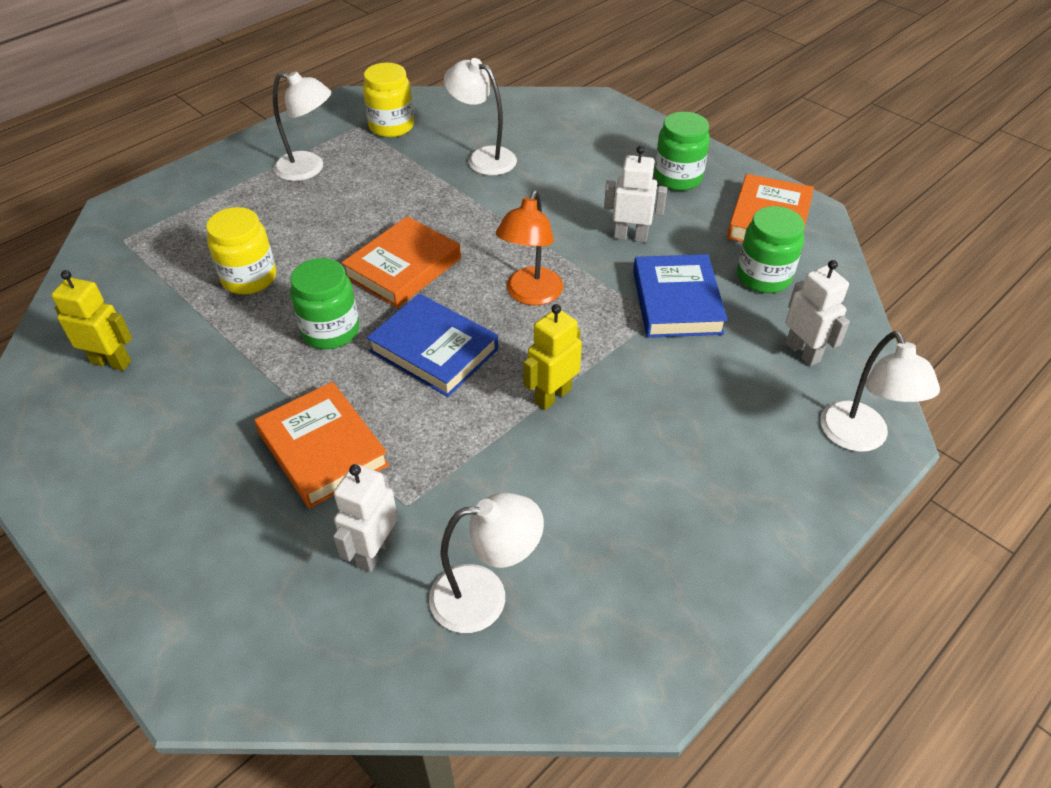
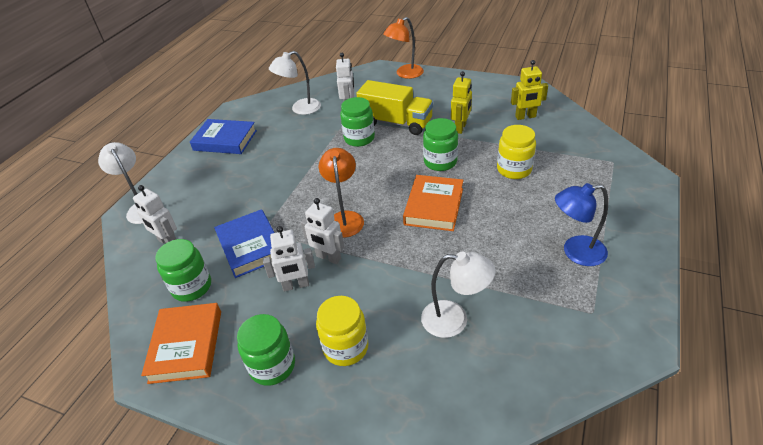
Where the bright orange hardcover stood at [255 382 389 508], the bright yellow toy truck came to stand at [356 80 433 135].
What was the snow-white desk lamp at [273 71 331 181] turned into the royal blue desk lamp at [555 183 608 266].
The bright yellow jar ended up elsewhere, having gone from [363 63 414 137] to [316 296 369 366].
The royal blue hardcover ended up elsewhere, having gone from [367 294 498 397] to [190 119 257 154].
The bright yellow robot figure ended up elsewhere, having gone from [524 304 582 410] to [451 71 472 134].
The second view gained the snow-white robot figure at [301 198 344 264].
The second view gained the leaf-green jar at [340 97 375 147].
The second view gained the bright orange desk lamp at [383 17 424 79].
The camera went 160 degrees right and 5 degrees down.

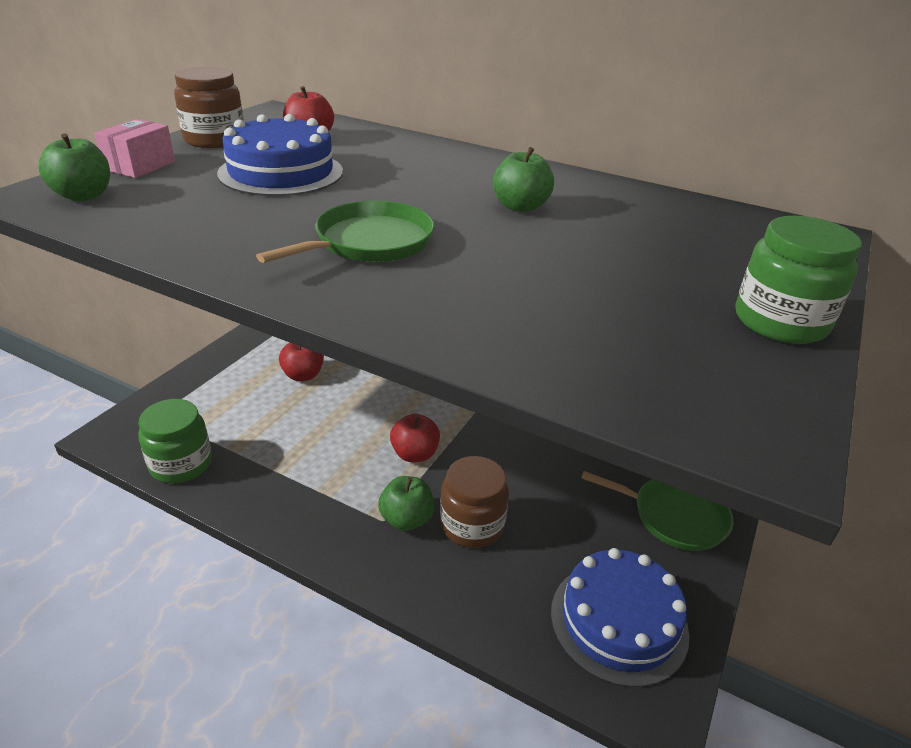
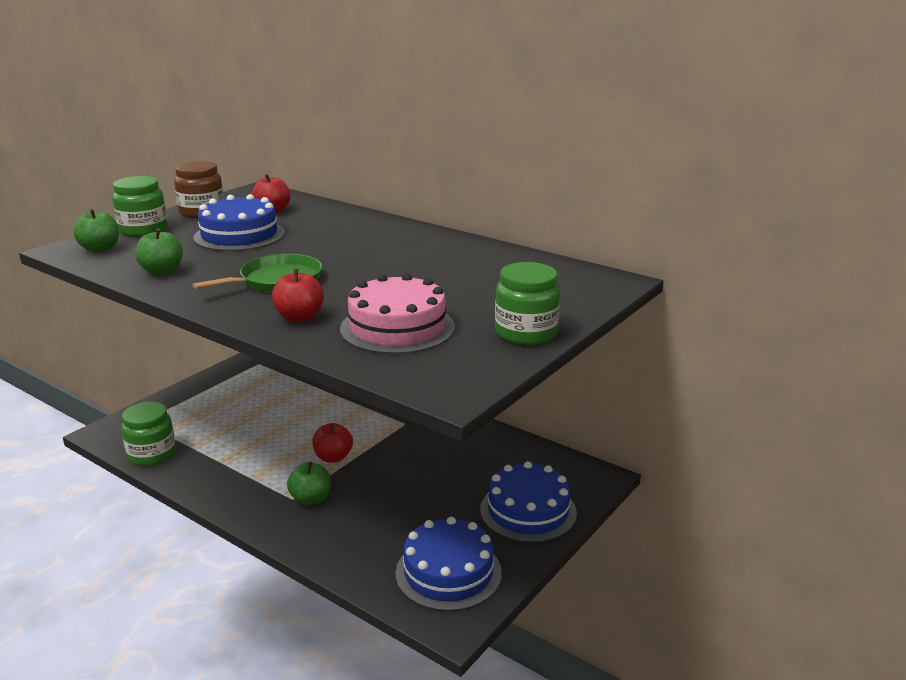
Where the rose-pink package stood at [94 119 175 178], the leaf-green jar came to stand at [112 176 167 237].
The red toy apple ended up elsewhere, having gone from [279 343 324 381] to [272 269 324 322].
The second view lost the russet jar at [440 456 509 548].
The leaf-green toy apple ended up elsewhere, having gone from [493 147 554 212] to [135 228 183 276].
Where the leaf-green pan stood at [581 471 733 551], the royal blue gateau came to stand at [480 461 577 543].
The second view gained the rose-pink gateau at [340 273 455 354].
The camera went 10 degrees right and 10 degrees down.

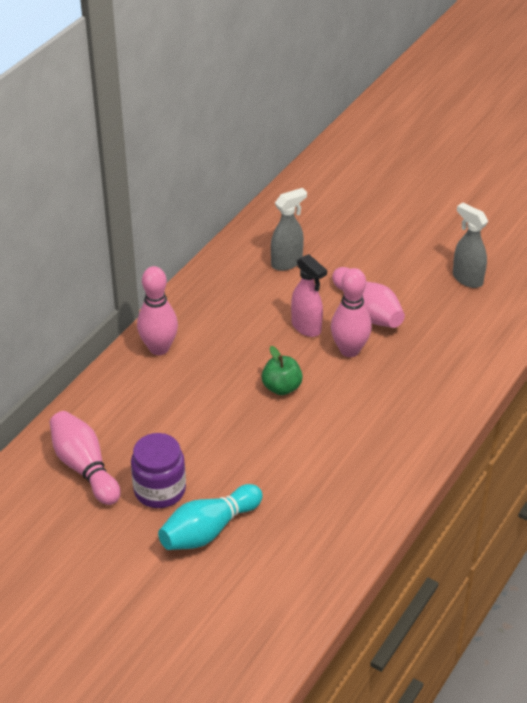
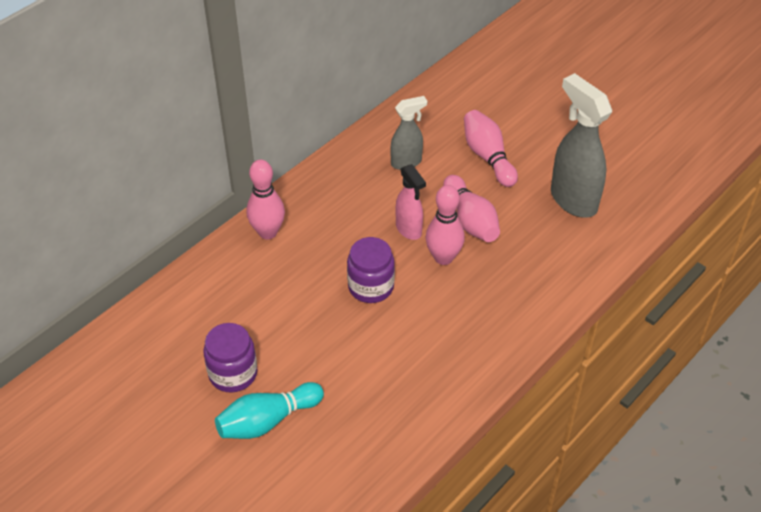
The rose-pink bowling pin ended up elsewhere, having gone from [50 411 120 505] to [464 110 518 187].
Where the leaf-green toy apple stood at [262 346 303 395], the royal purple jar came to stand at [347 237 395 303].
The size of the gray sprayer at [453 203 488 288] changed by a factor of 1.72.
The camera went 10 degrees right and 5 degrees up.

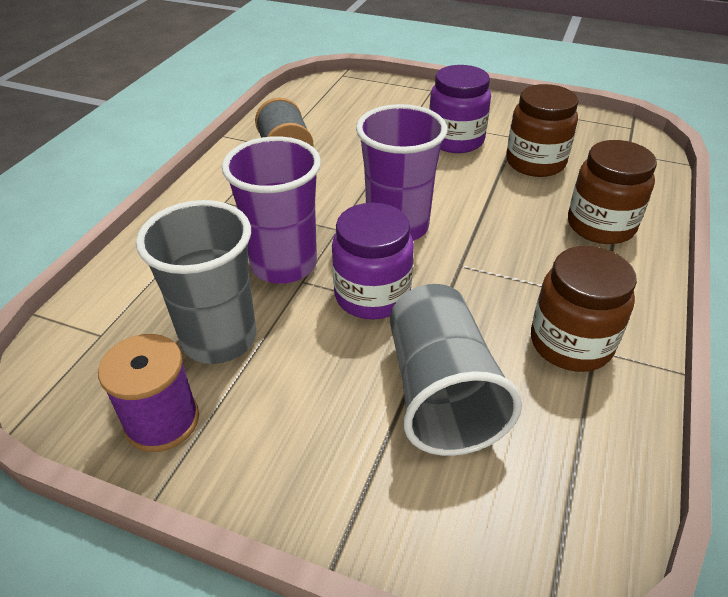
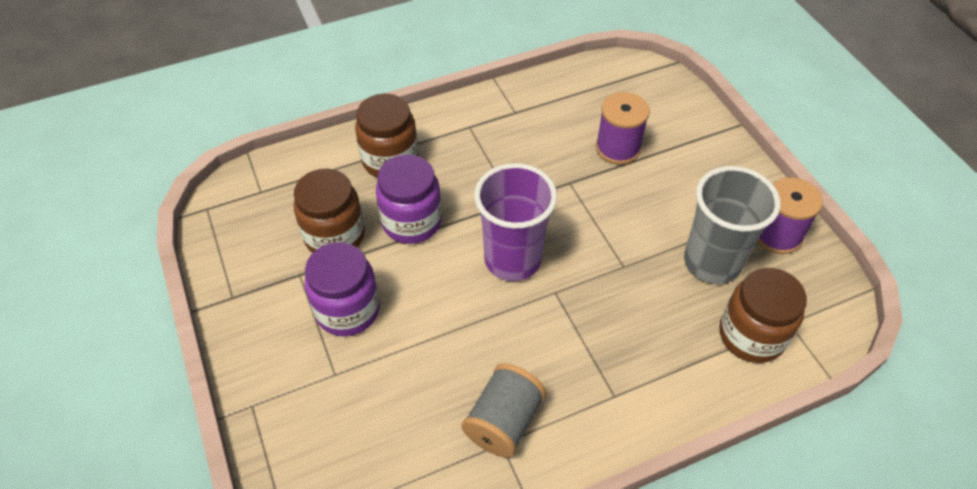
The second view lost the royal purple tumbler at [222 136 321 284].
The royal purple jar ended up elsewhere, having gone from [332 203 414 319] to [376 154 442 244].
Where the gray tumbler stood at [390 284 522 456], the royal purple reel of thread came to stand at [596 92 650 165].
The russet jar ended up elsewhere, having gone from [531 246 637 372] to [720 268 807 363].
The camera went 135 degrees left and 10 degrees up.

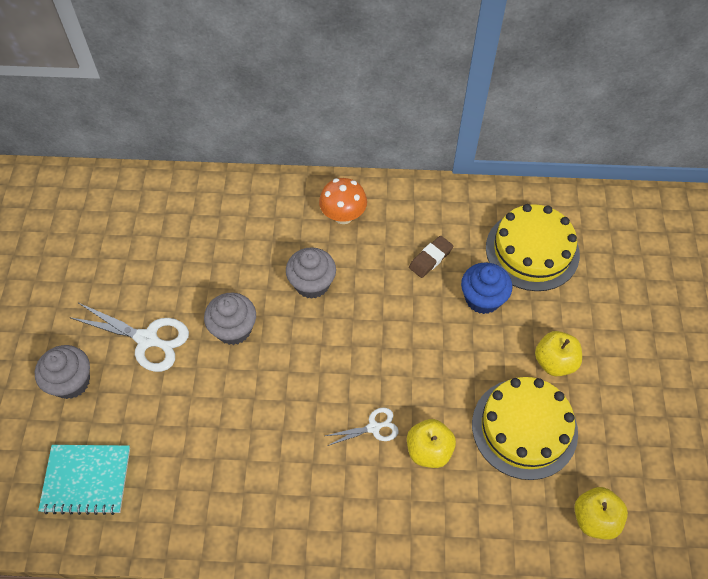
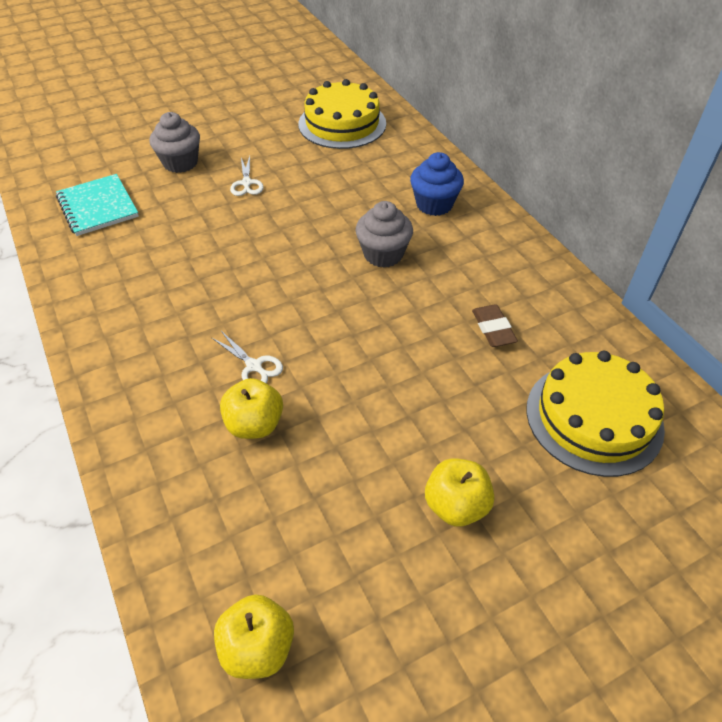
The size of the snow-white scissors at [69 303 189 372] changed by a factor of 0.56.
The second view lost the gray muffin at [204 293 256 345].
The second view lost the bright orange mushroom at [319 178 367 224].
The russet gum eraser at [409 236 453 278] ended up facing another way, 60 degrees clockwise from before.
The royal blue muffin ended up elsewhere, having gone from [461 262 512 314] to [410 152 464 216].
The bright yellow gateau ended up elsewhere, having gone from [472 377 578 480] to [298 79 386 149].
The camera went 60 degrees right and 10 degrees down.

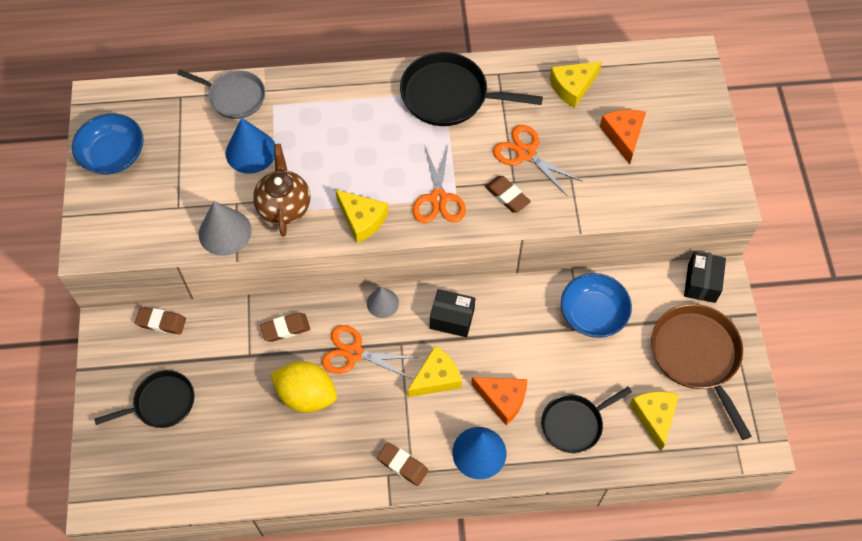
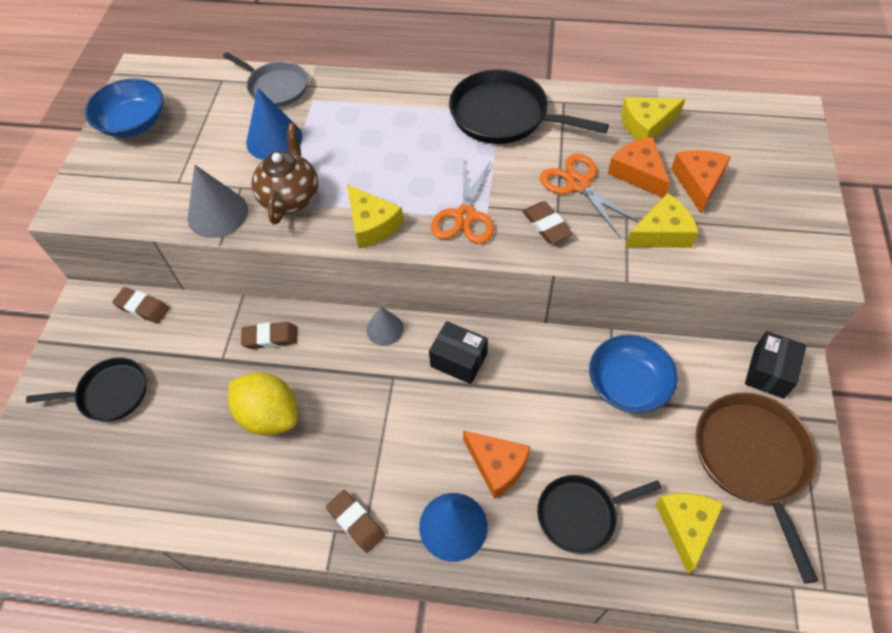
The second view lost the bright orange scissors at [322 325 419 379].
The bright yellow cheese ended up elsewhere, having gone from [407 346 462 397] to [626 193 699 248].
The second view gained the bright orange cheese at [608 137 670 198].
The camera went 15 degrees right and 5 degrees down.

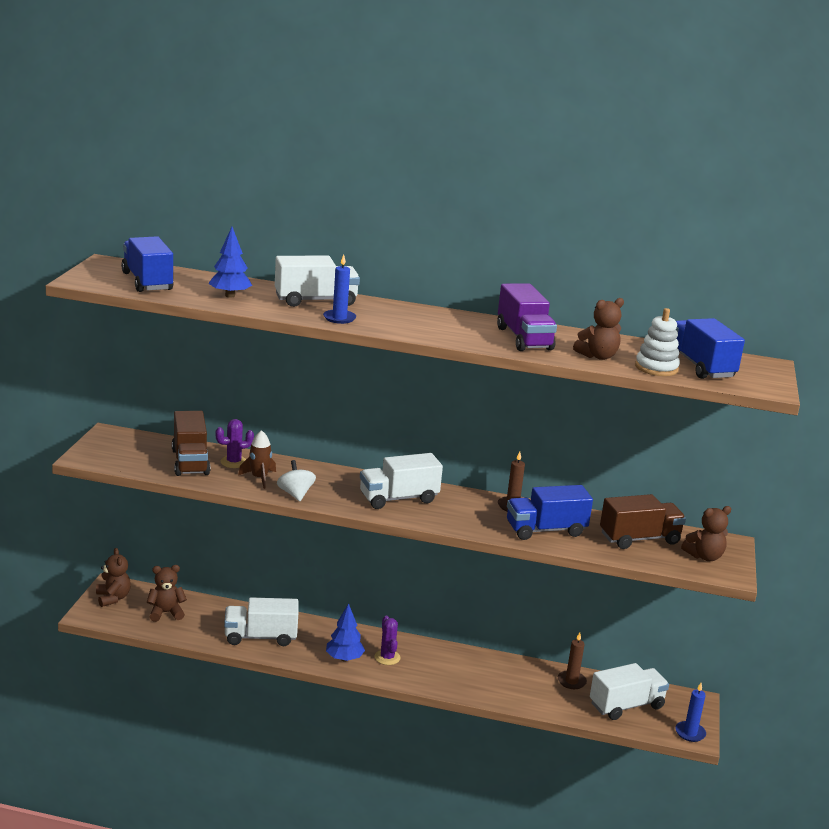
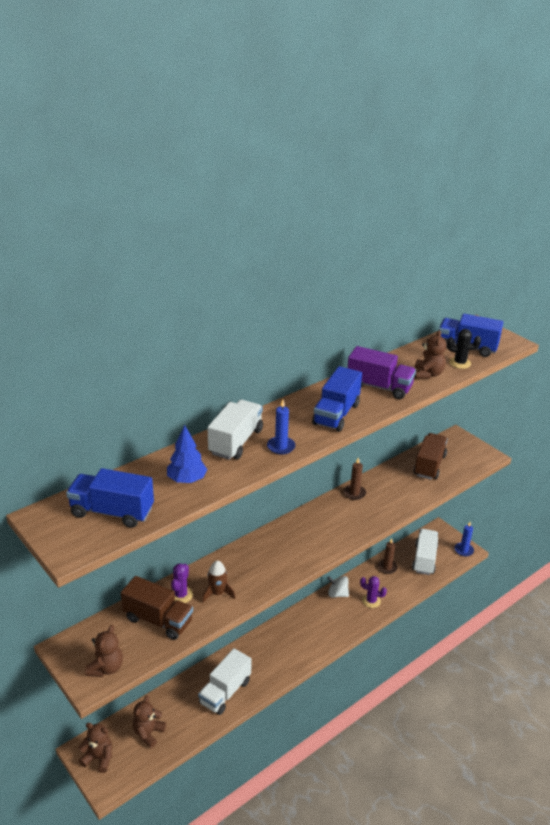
The snow-white whirligig ended up elsewhere, having gone from [277 460 316 501] to [327 576 349 598].
The second view lost the royal blue toy tree at [326 603 365 661].
The second view lost the snow-white toy truck at [360 453 443 509].
The royal purple cactus ended up elsewhere, having gone from [375 616 401 665] to [360 576 387 608].
The royal blue toy truck ended up elsewhere, having gone from [507 485 593 540] to [312 366 362 432].
Where the snow-white ring stacker stood at [635 308 680 376], the black cactus came to stand at [447 329 481 369].
The russet teddy bear ended up elsewhere, having gone from [681 506 731 561] to [85 625 123 677].
The camera went 50 degrees left and 10 degrees up.

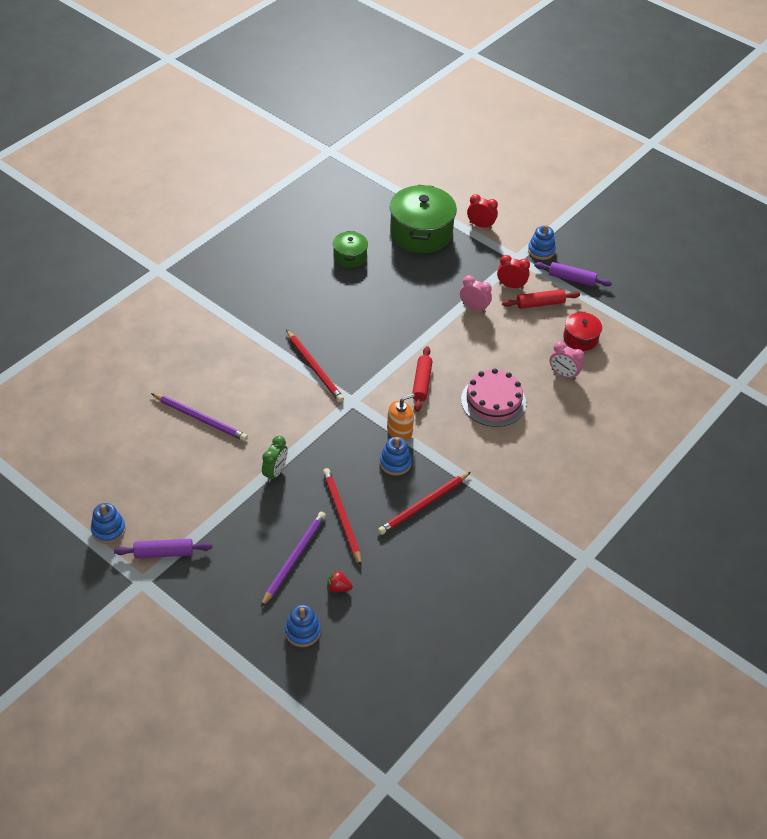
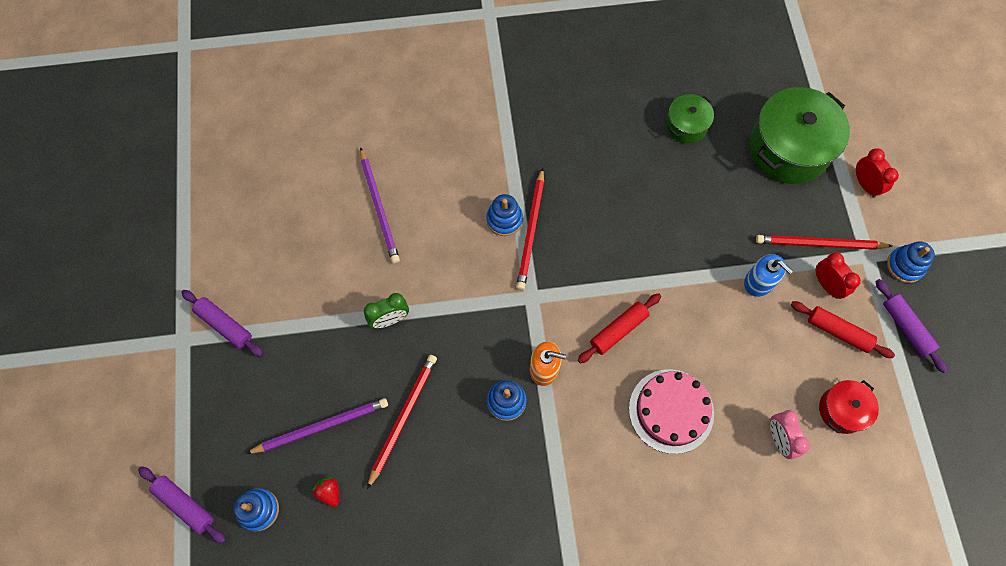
The royal blue ring stacker ended up elsewhere, having gone from [91 503 126 544] to [486 194 523 236].
The red lead pencil ended up elsewhere, having gone from [378 472 471 535] to [756 235 892 250].
Where the rose-pink clock stood at [460 275 492 313], the royal blue soap pump came to stand at [744 254 793 297].
The second view gained the royal purple pastry roller at [138 466 226 544].
The camera went 45 degrees right and 20 degrees up.

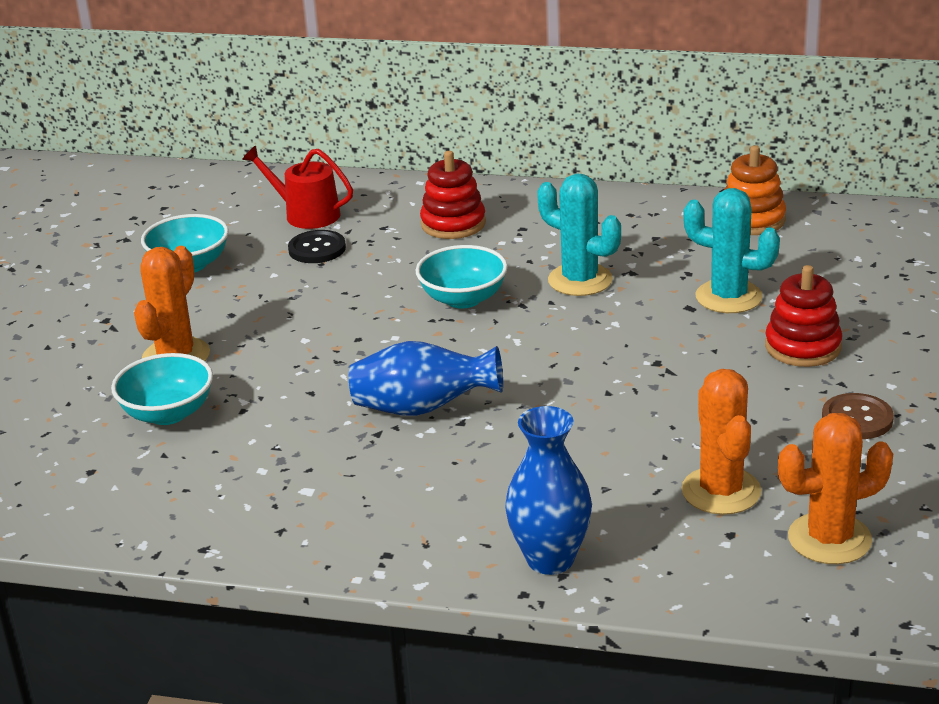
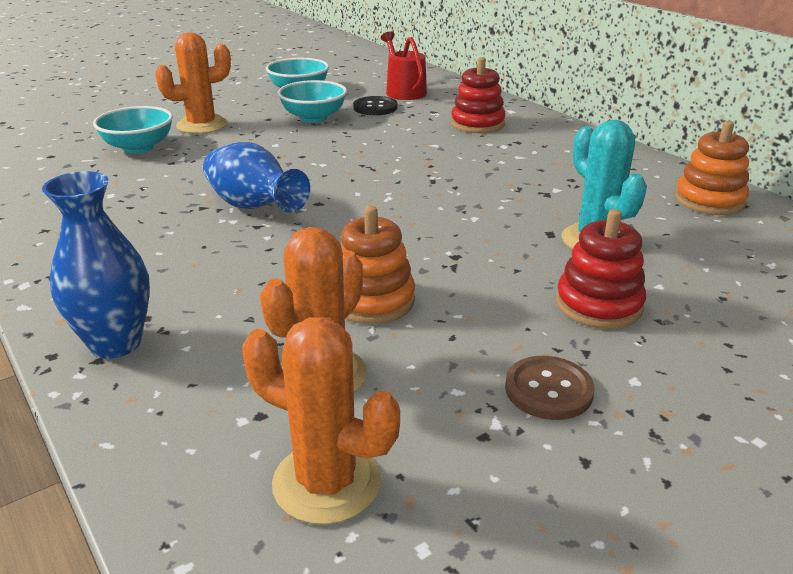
The aqua deep dish ended up elsewhere, having gone from [416 245 508 309] to [278 80 347 123].
The second view lost the aqua cactus at [537 174 621 296].
The second view gained the bright orange ring stacker at [341 206 415 324].
The camera went 40 degrees right and 0 degrees up.

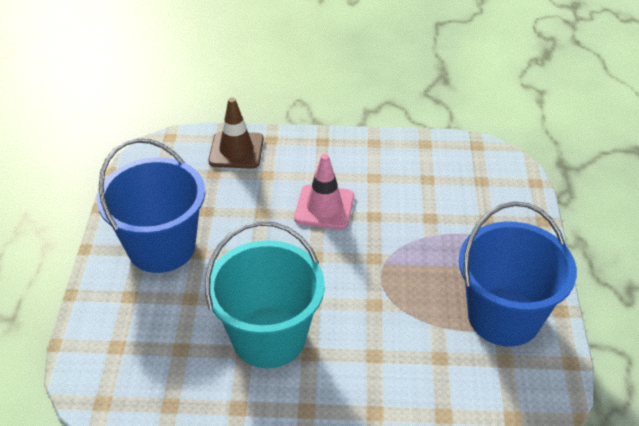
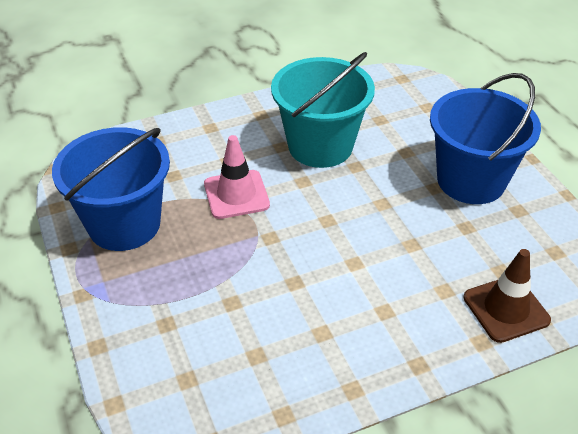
The rose-pink traffic cone ended up elsewhere, having gone from [294 154 354 230] to [204 135 270 219].
The camera went 155 degrees right and 0 degrees up.

